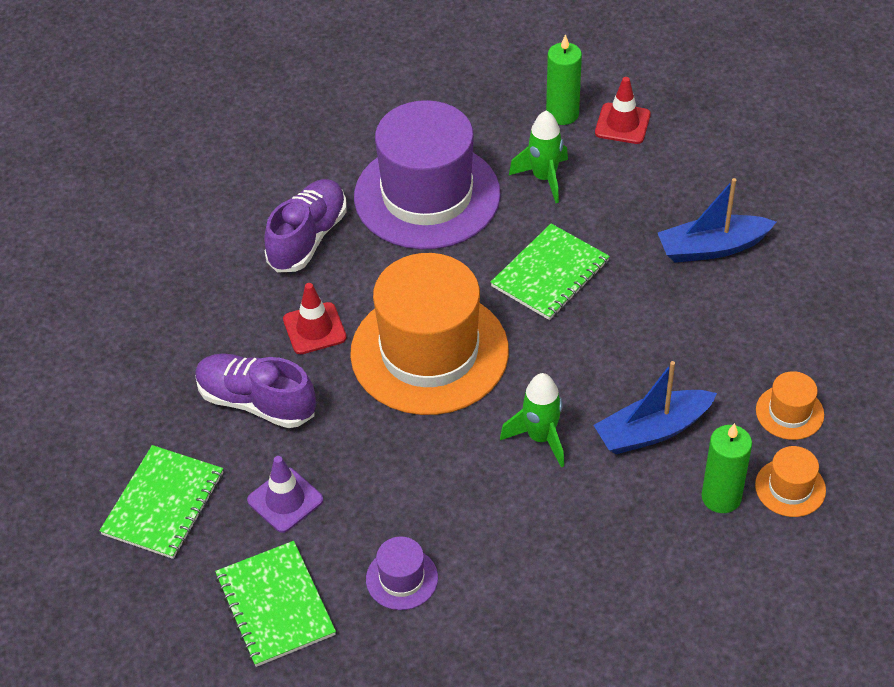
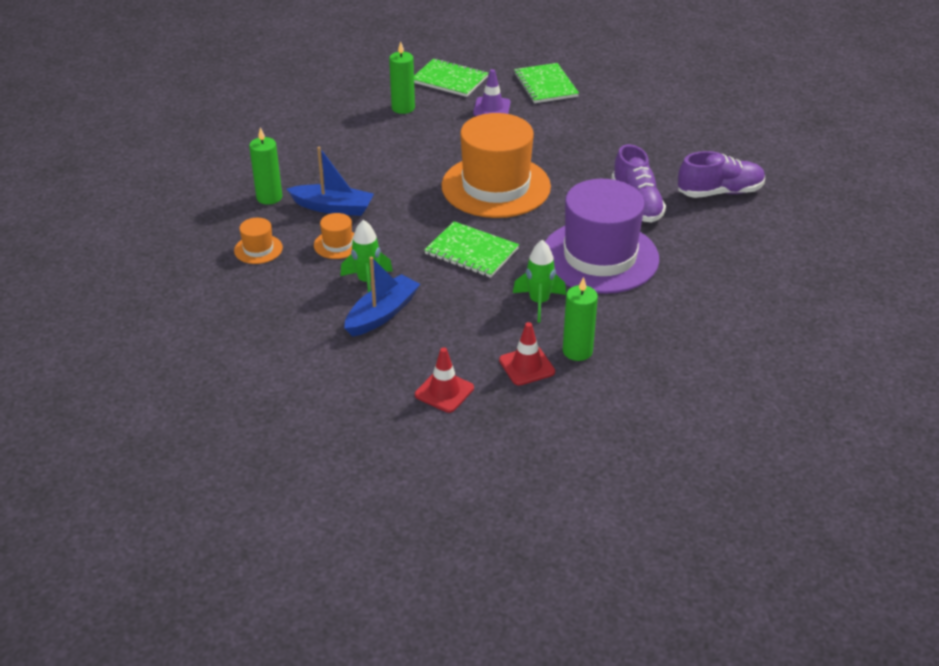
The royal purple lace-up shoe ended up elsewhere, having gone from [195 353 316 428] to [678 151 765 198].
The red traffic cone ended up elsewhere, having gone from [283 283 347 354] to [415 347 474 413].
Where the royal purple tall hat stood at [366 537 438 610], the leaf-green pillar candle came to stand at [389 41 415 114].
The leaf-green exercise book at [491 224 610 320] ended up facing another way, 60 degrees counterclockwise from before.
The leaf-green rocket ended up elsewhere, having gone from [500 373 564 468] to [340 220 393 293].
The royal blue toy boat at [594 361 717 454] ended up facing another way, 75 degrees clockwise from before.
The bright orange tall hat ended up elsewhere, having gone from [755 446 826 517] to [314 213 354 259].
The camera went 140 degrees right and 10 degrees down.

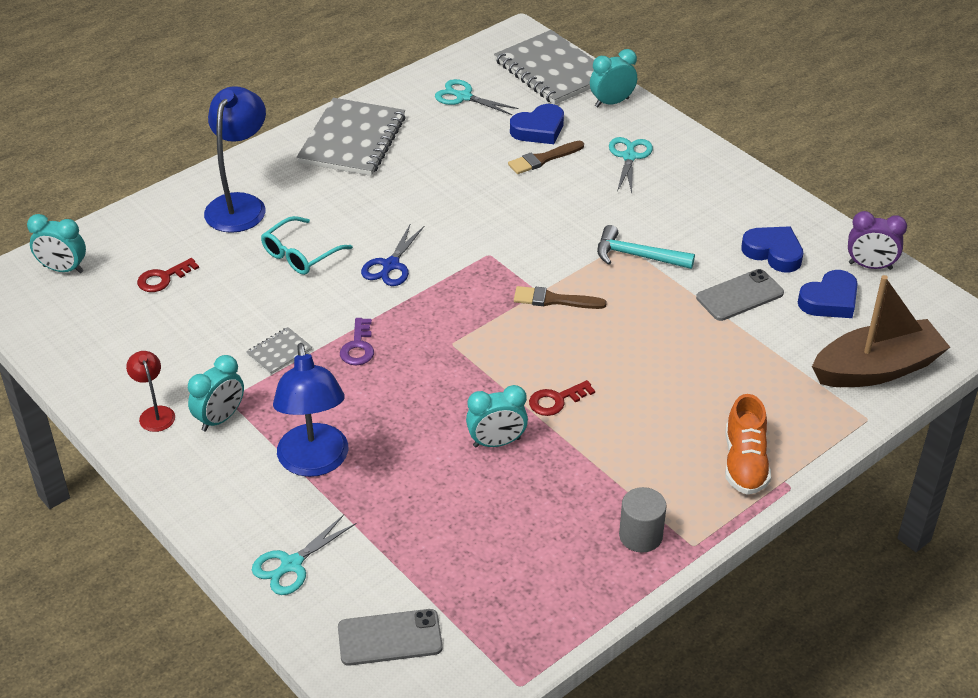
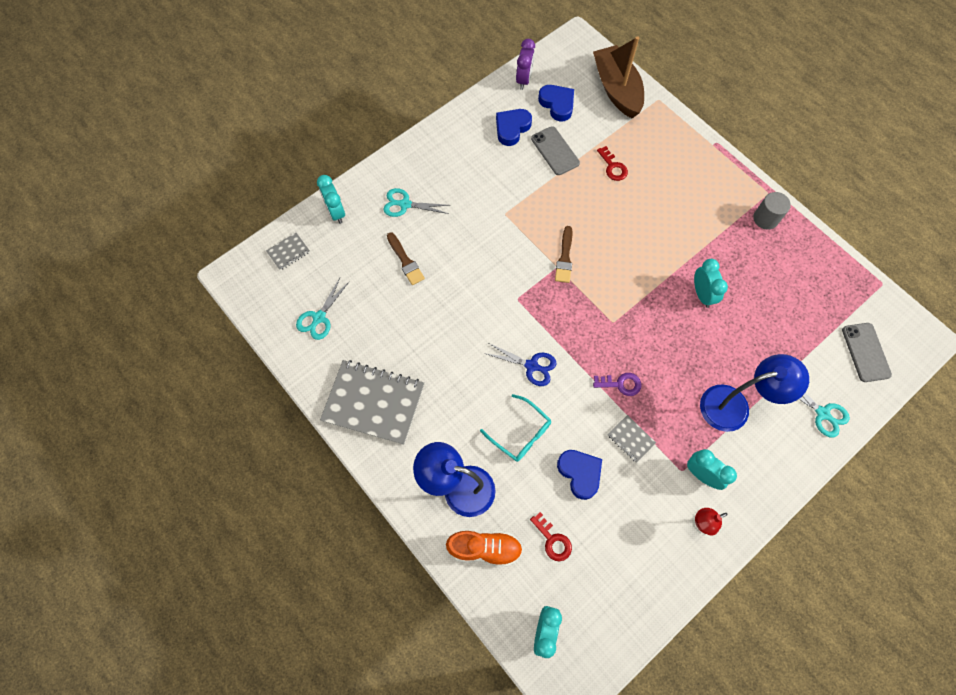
The size of the gray exercise book at [494 30 594 105] changed by a factor of 0.44.
The royal blue heart ended up elsewhere, having gone from [510 104 564 144] to [557 450 602 500].
The red latchkey ended up elsewhere, having gone from [529 380 595 416] to [597 146 628 181].
The second view lost the aqua hammer at [597 225 695 269].
The bright orange lace-up shoe ended up elsewhere, having gone from [725 394 771 495] to [446 531 523 566].
The camera went 90 degrees left and 25 degrees up.

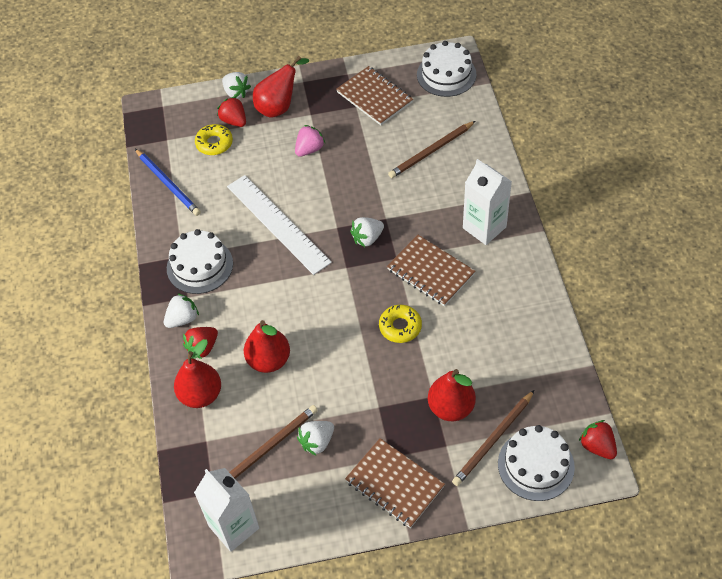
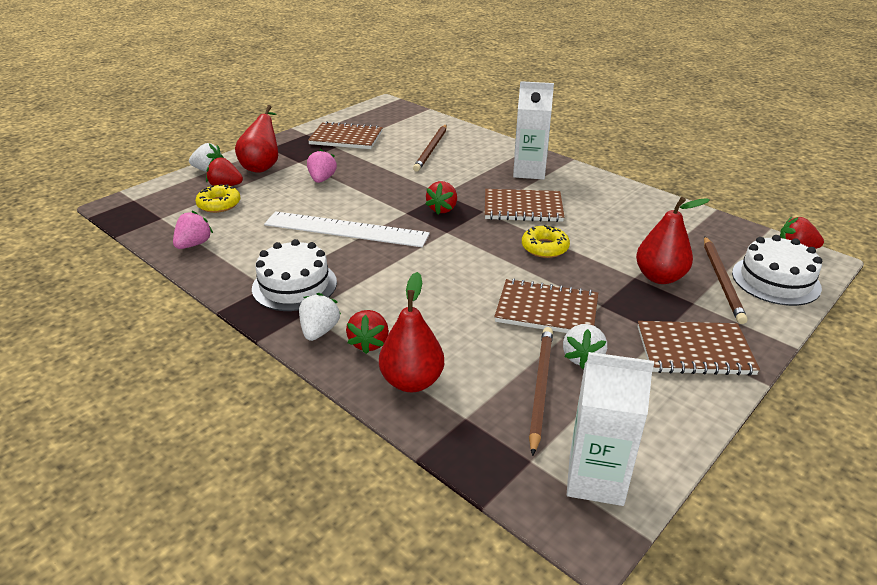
Where the royal blue lead pencil stood at [135 149 201 216], the rose-pink toy strawberry came to stand at [173 211 213 249].
The second view lost the red pear fruit at [244 320 290 373].
What was the snow-white toy strawberry at [350 217 384 247] turned into the red toy strawberry at [425 181 457 214].
The second view lost the snow-white gateau at [417 41 476 97].
The second view gained the russet exercise book at [494 279 598 333].
The camera went 40 degrees left and 20 degrees down.

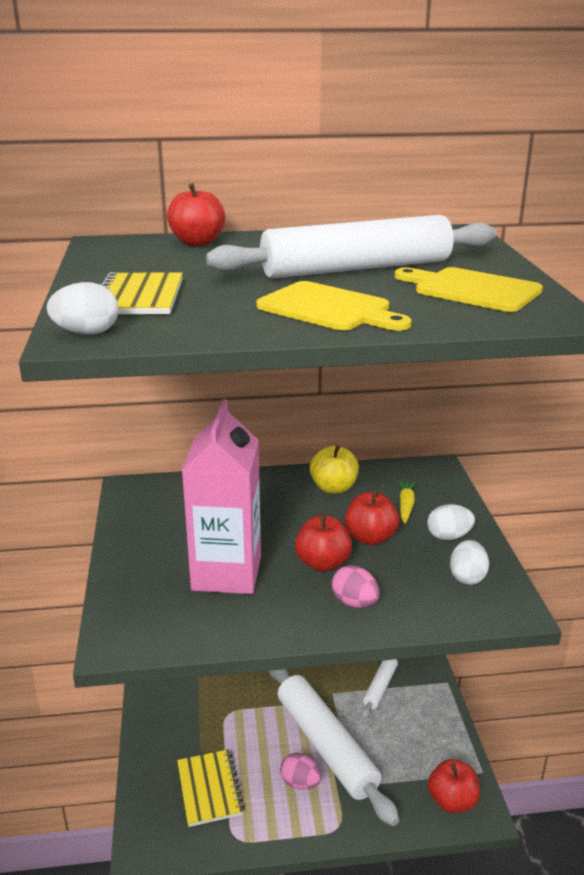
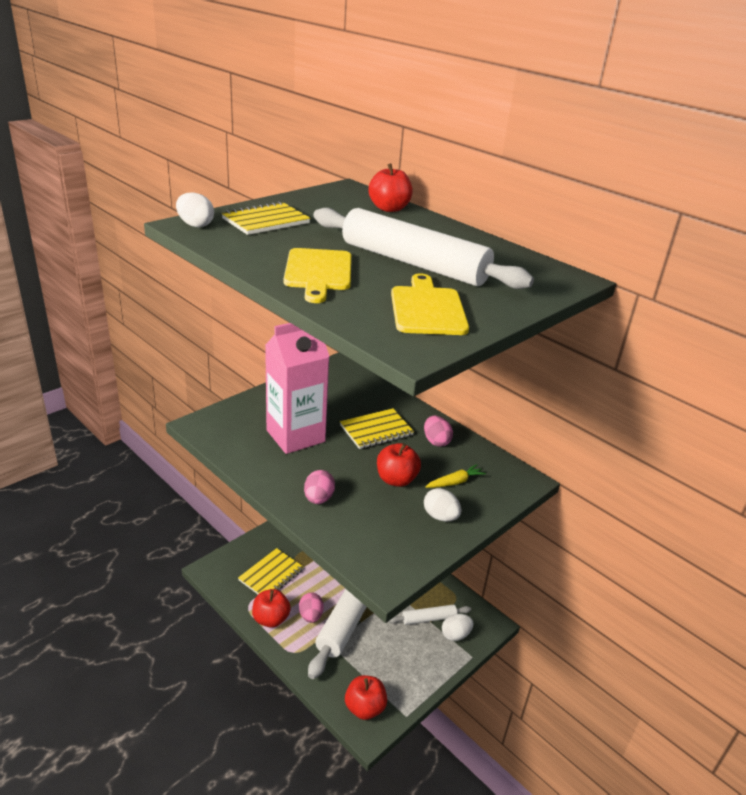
The red toy apple ended up elsewhere, having gone from [295 513 352 572] to [252 589 291 628].
Where the bright yellow toy apple stood at [310 445 359 494], the rose-pink egg shape came to stand at [424 416 453 447].
The snow-white egg shape ended up elsewhere, having gone from [450 540 489 585] to [442 614 473 641].
The second view gained the bright yellow exercise book at [340 408 414 449].
The camera went 50 degrees right and 5 degrees up.

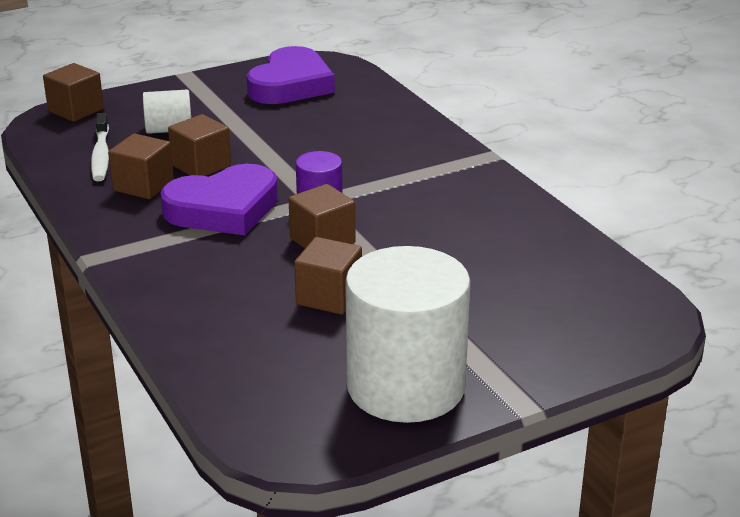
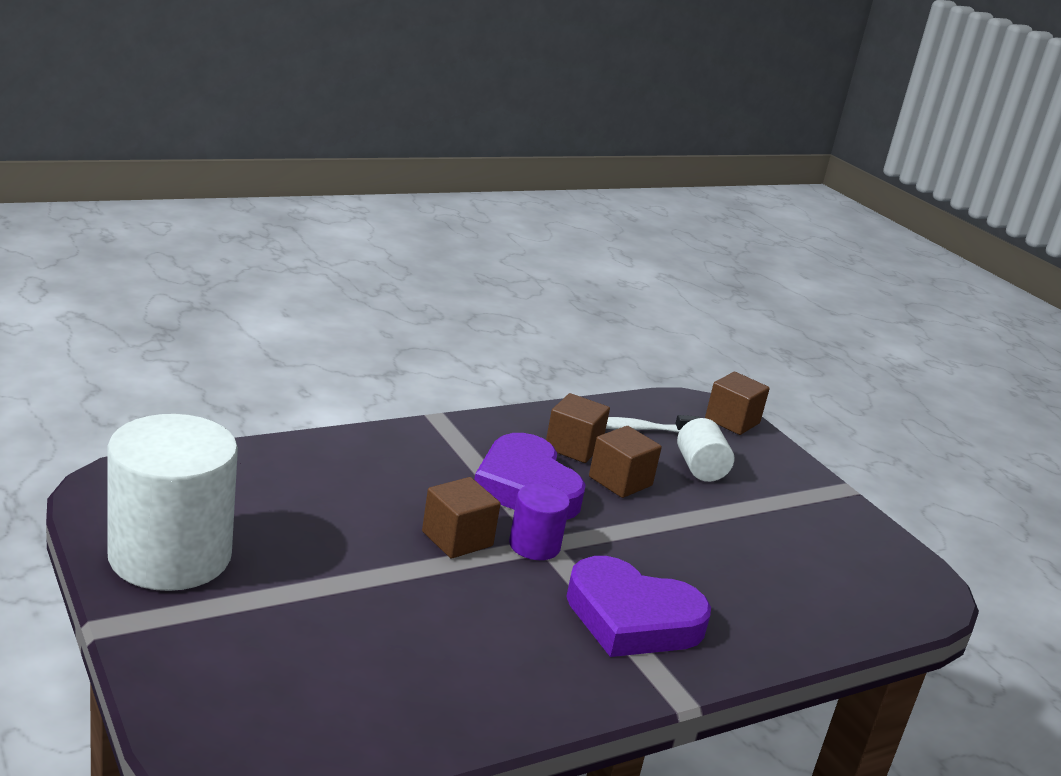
The royal purple heart ended up elsewhere, having gone from [246 46 335 104] to [566 556 711 657].
The second view lost the russet block at [294 237 362 315].
The camera went 85 degrees right and 5 degrees down.

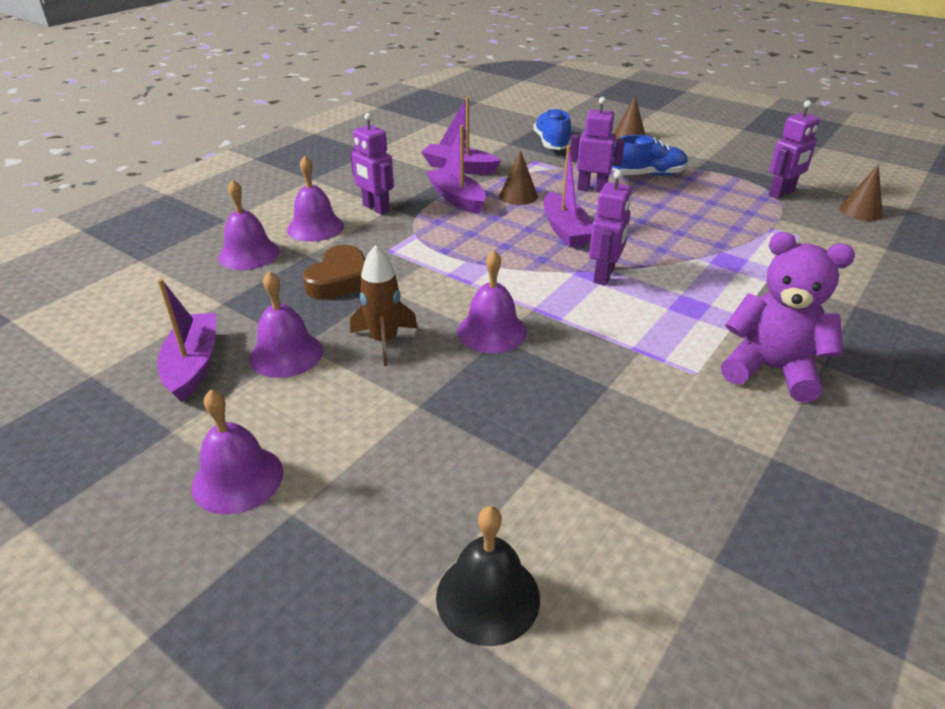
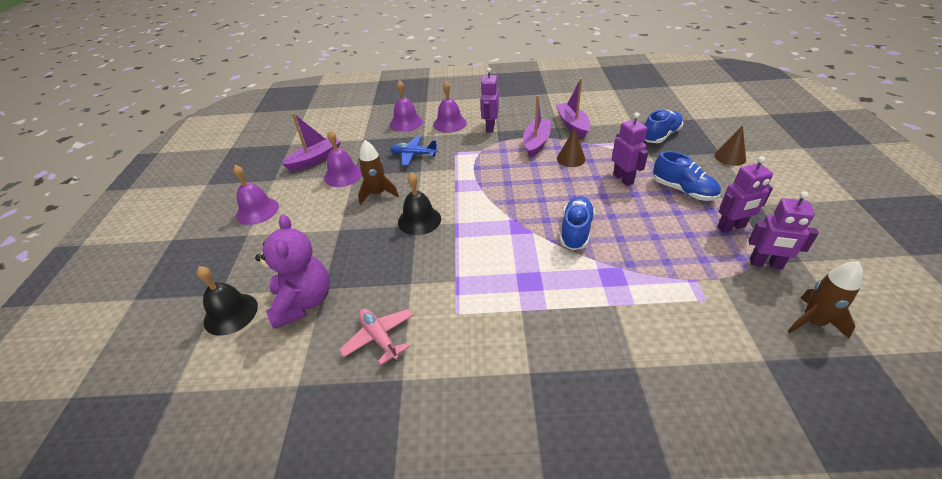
Where the russet heart stood at [303 245 365 300], the royal blue plane came to stand at [390 136 438 166].
What was the royal purple hand bell at [457 250 527 353] turned into the black hand bell at [398 172 441 235].
The second view lost the royal purple toy boat at [544 145 592 248].
The royal purple robot figure ended up elsewhere, having gone from [589 170 632 285] to [717 156 773 233].
The royal purple teddy bear ended up elsewhere, having gone from [721 232 855 403] to [255 215 330 329].
Where the russet solid cone stood at [839 165 883 221], the russet rocket came to stand at [787 261 863 338].
The second view gained the rose-pink plane at [339 308 413 365].
The second view gained the royal blue lace-up shoe at [560 196 595 250].
The camera went 55 degrees right and 5 degrees up.

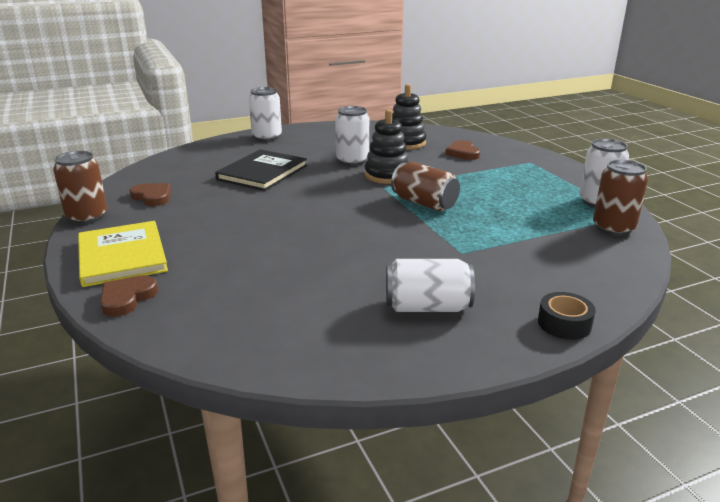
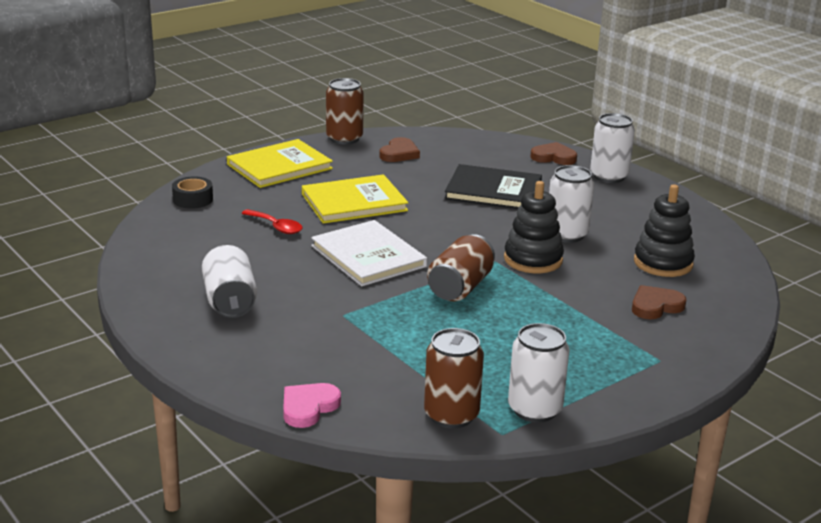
The russet heart ended up elsewhere, having gone from [100 275 158 317] to [530 142 577 165].
The black sticky tape ended up elsewhere, having gone from [538 292 596 340] to [172 177 213 209].
The second view gained the red tablespoon at [241 209 303 234].
The second view gained the rose-pink heart at [283 383 341 428].
The second view gained the bright yellow hardcover at [302 174 408 224].
The second view gained the snow-white hardcover at [311 220 427 286].
The camera went 75 degrees right and 0 degrees up.

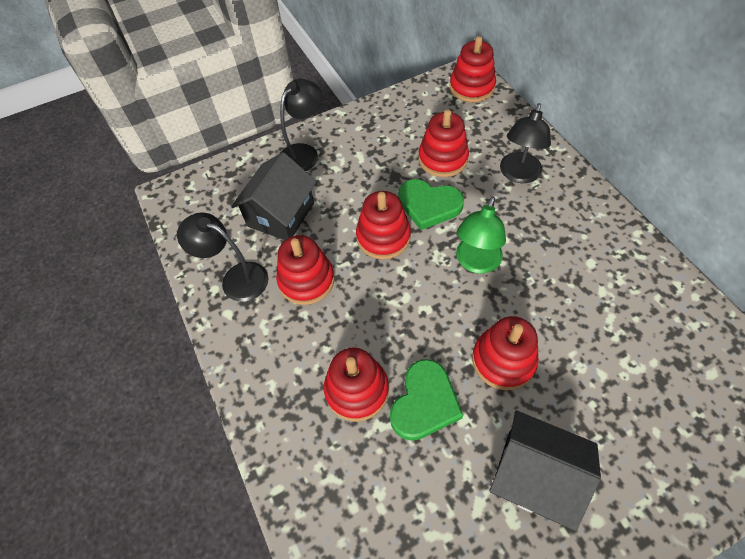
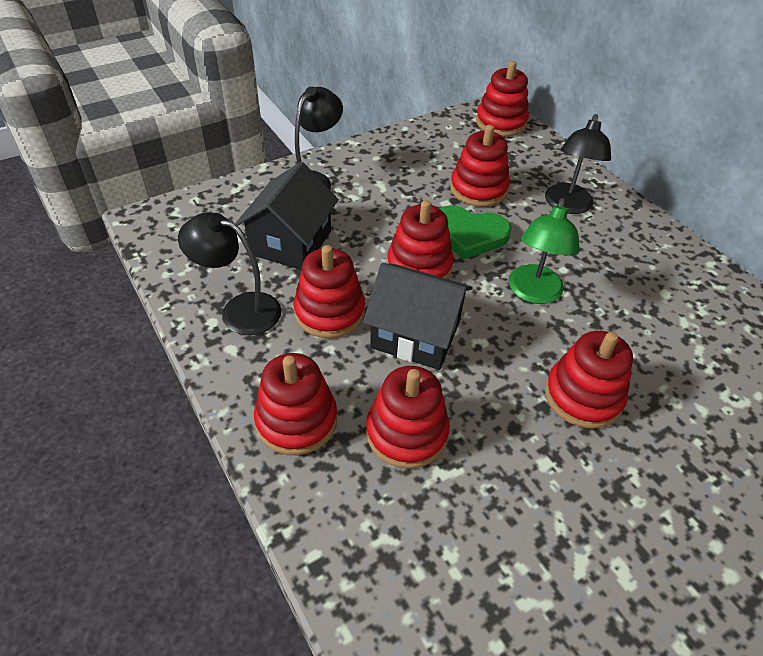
The second view lost the leaf-green heart at [390 359 463 441].
The black house ended up elsewhere, having gone from [490 410 601 531] to [363 263 472 370].
The second view gained the red ring stacker at [254 353 337 455].
The camera went 10 degrees left and 10 degrees down.

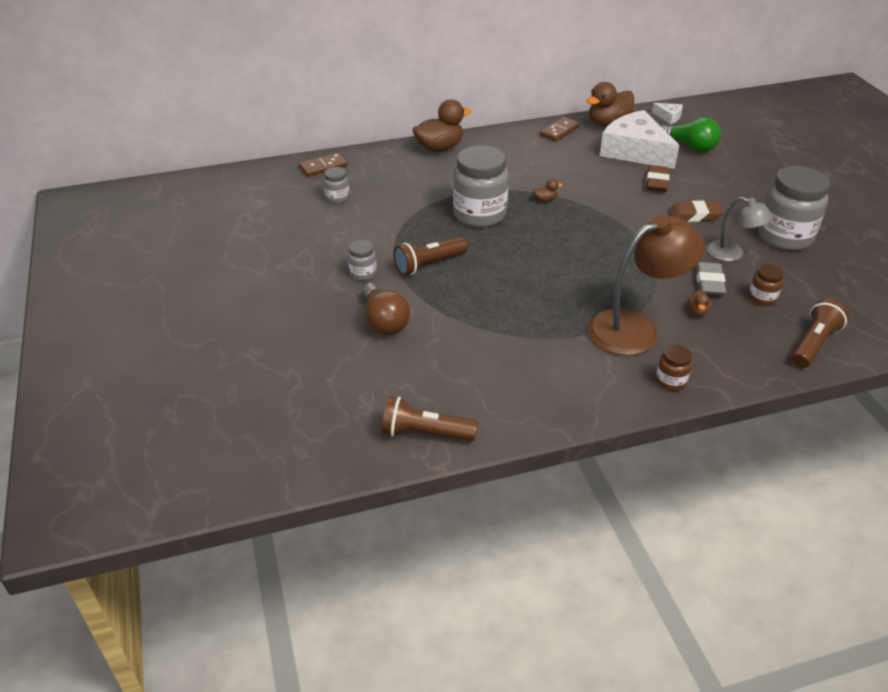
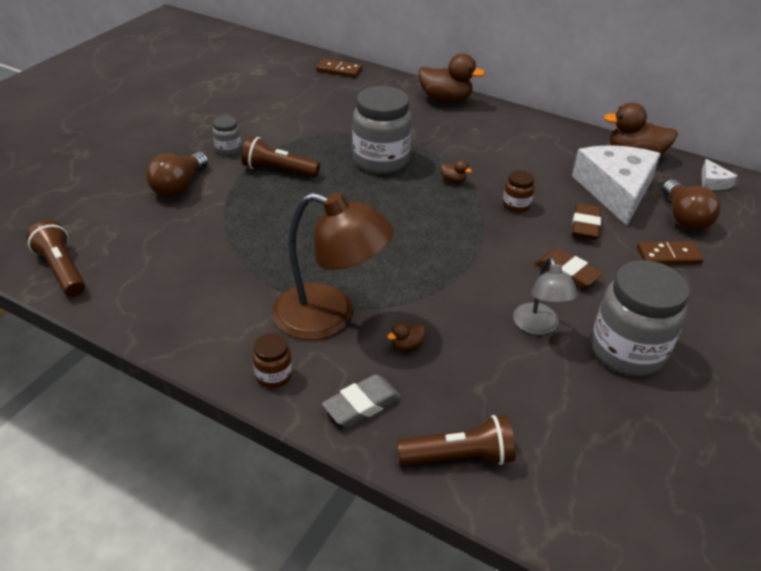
The second view lost the gray jar at [323 167 349 204].
The russet domino tile ended up elsewhere, having gone from [540 117 580 142] to [637 241 704 265].
The russet gum eraser at [646 165 670 192] ended up facing another way, 45 degrees counterclockwise from before.
What was the leaf-green light bulb at [661 117 721 153] turned into the russet light bulb at [662 180 721 231].
The gray gum eraser ended up elsewhere, having gone from [696 262 726 296] to [322 374 401 427].
The russet jar ended up elsewhere, having gone from [749 264 784 306] to [503 170 535 213].
The camera went 45 degrees right and 0 degrees up.

